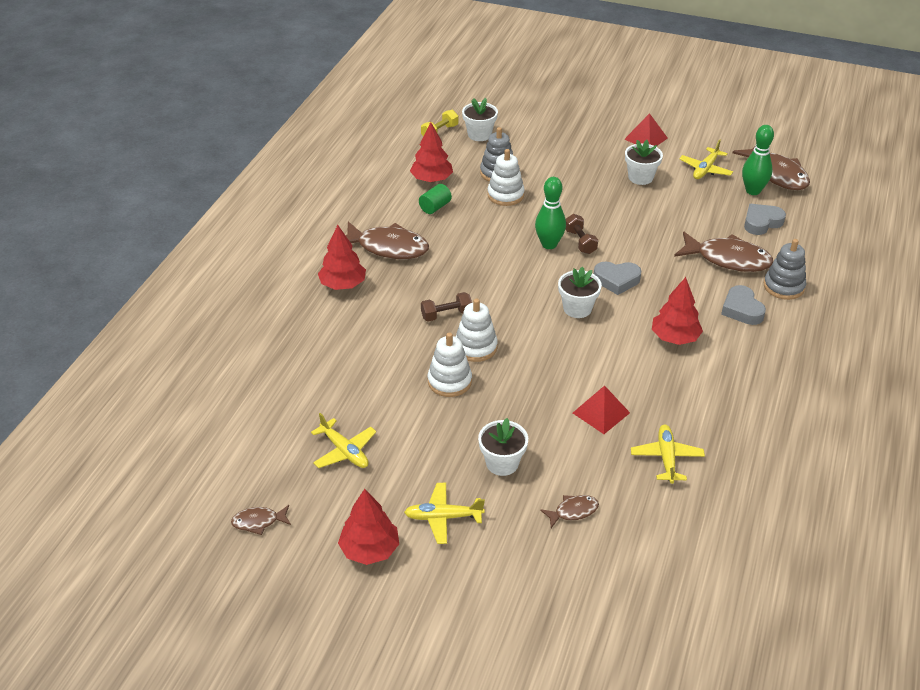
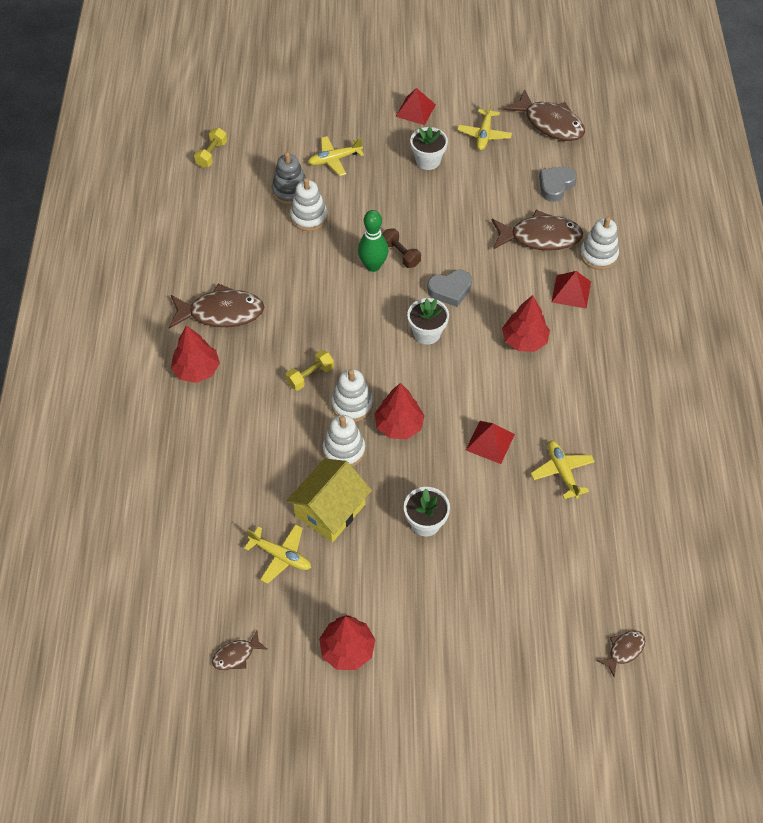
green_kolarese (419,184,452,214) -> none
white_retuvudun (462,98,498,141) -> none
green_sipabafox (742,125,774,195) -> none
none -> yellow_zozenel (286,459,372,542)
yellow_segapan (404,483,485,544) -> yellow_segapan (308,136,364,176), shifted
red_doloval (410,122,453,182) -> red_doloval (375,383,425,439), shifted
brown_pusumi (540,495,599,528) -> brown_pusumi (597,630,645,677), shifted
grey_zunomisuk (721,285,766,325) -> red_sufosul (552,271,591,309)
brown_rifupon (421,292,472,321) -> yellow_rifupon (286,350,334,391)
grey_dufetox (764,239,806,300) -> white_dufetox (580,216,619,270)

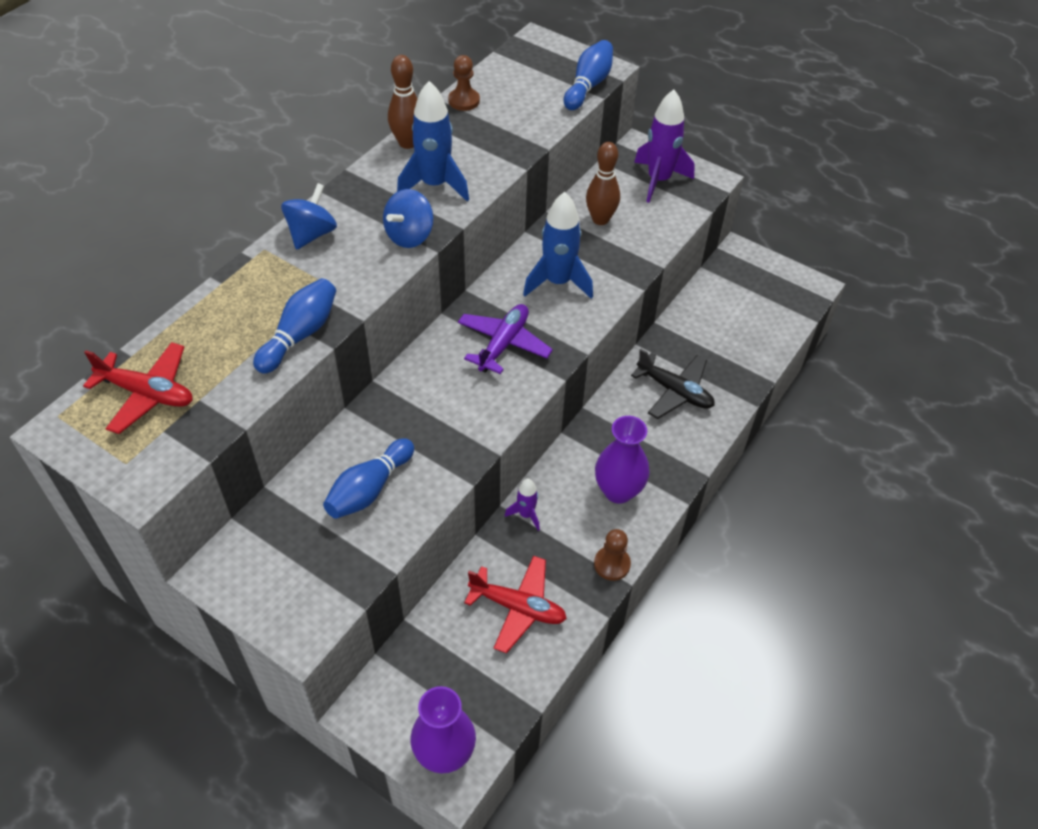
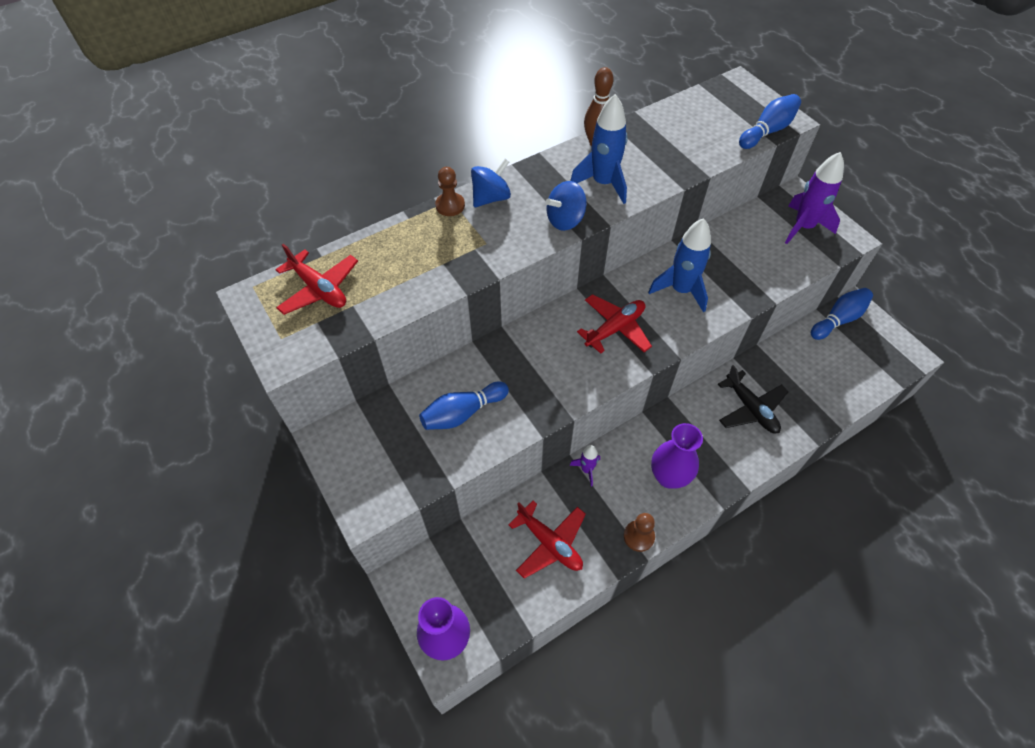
brown_sipabafox (586,142,620,225) -> none
blue_sipabafox (253,278,336,374) -> blue_sipabafox (811,288,873,340), shifted
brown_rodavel (448,55,480,111) -> brown_rodavel (435,167,465,216), shifted
purple_segapan (458,304,553,374) -> red_segapan (577,294,652,354)

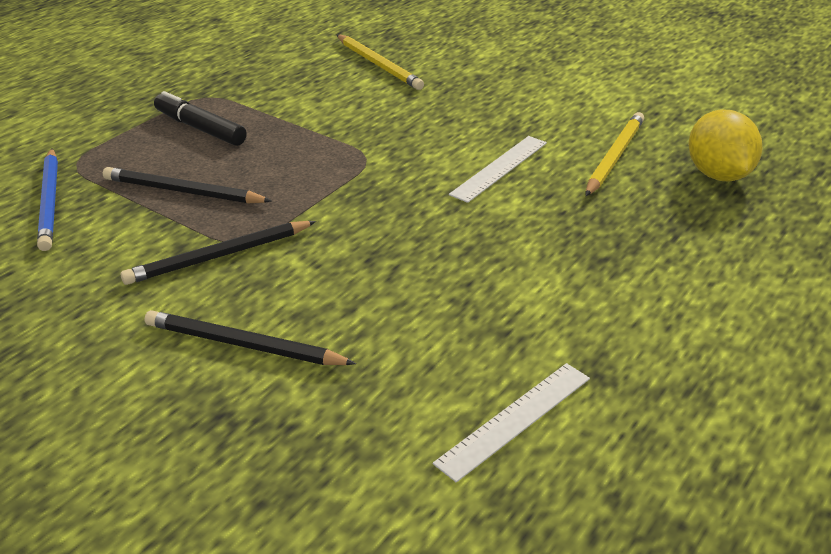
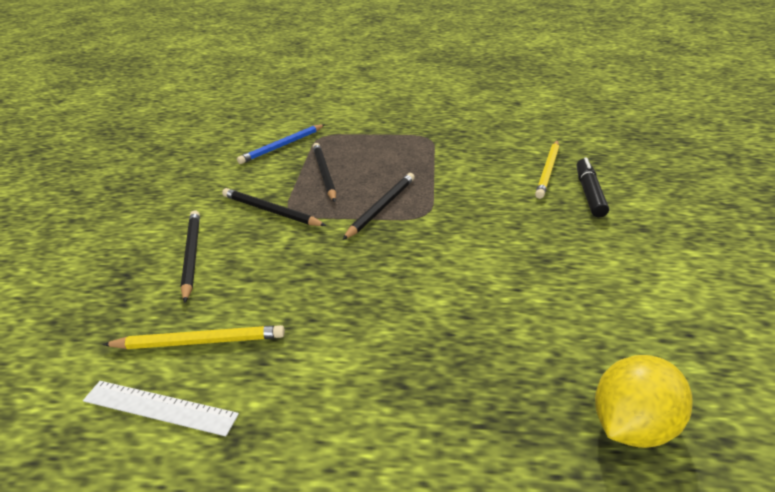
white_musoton (449,136,547,203) -> none
none -> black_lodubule (342,173,415,240)
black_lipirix (154,91,247,146) -> black_lipirix (577,158,609,218), shifted
yellow_lodubule (586,112,644,196) -> yellow_lodubule (102,325,285,349), shifted

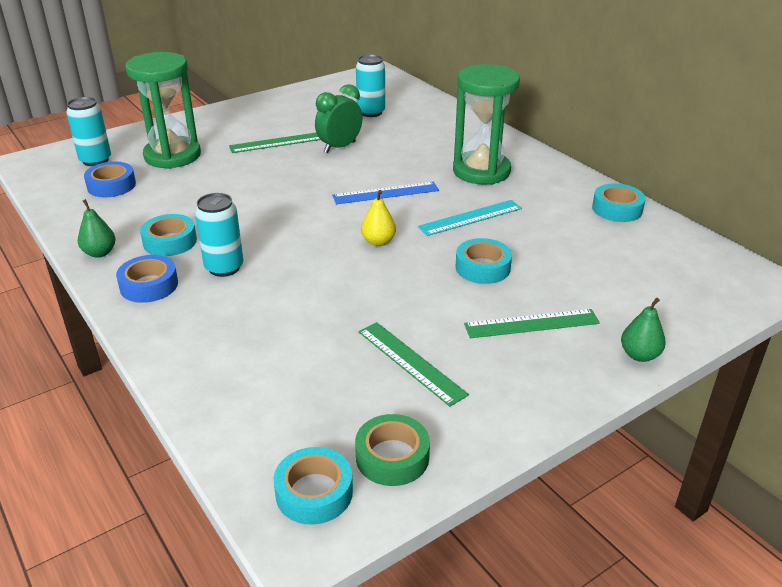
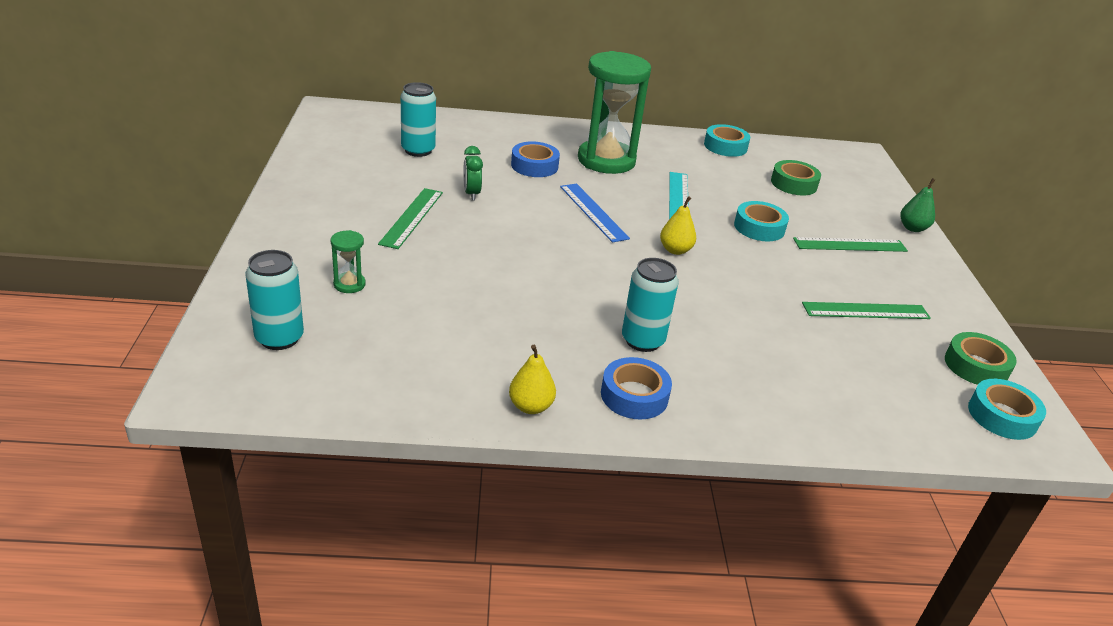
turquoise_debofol (140,214,197,256) -> none
none -> green_debofol (771,160,821,195)
blue_debofol (84,162,136,197) -> blue_debofol (511,141,560,177), shifted
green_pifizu (78,199,116,258) -> yellow_pifizu (509,345,556,414)
blue_musoton (332,182,439,204) -> blue_musoton (560,183,630,243), 45 degrees counterclockwise
green_musoton (464,309,600,338) -> green_musoton (793,237,908,252), 60 degrees clockwise
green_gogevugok (125,52,201,169) -> green_gogevugok (330,230,366,293), x0.41
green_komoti (315,84,363,153) -> green_komoti (463,146,483,201), x0.65

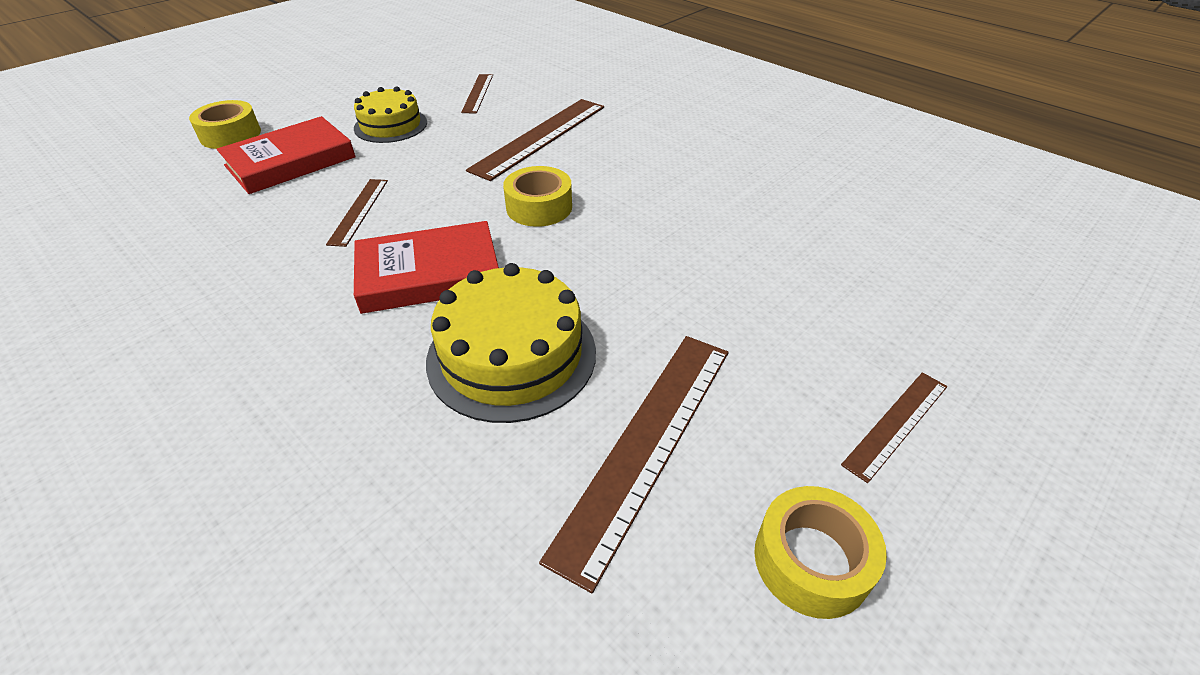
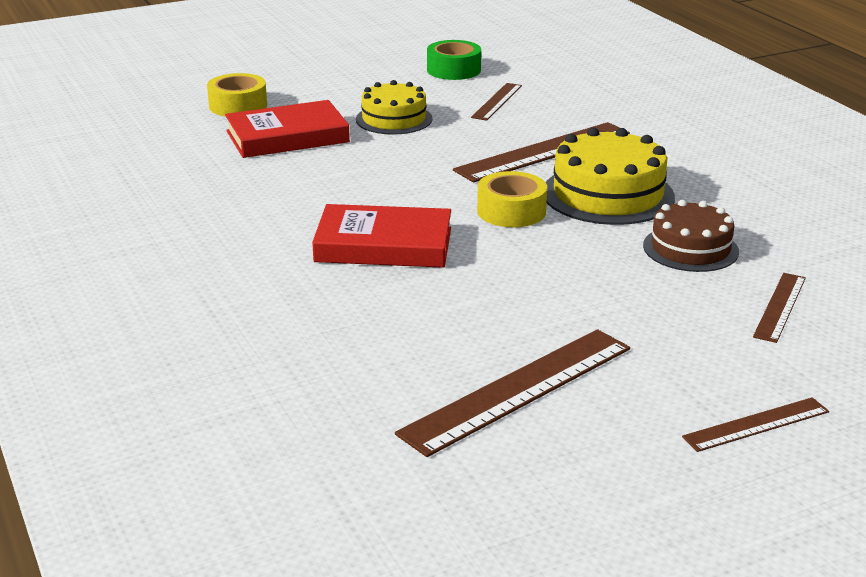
yellow_debofol (754,486,887,619) -> none
none -> green_debofol (427,40,481,80)
none -> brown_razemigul (643,200,739,272)
brown_musoton (326,179,388,247) -> brown_musoton (753,273,806,343), shifted
yellow_razemigul (426,263,596,423) -> yellow_razemigul (546,128,675,225), shifted

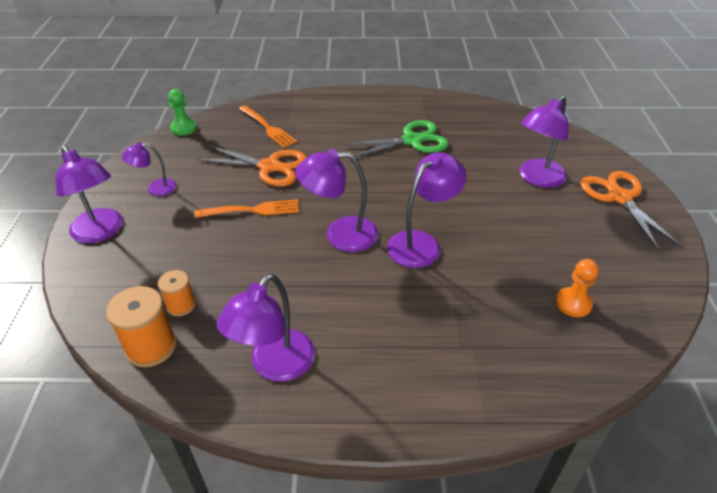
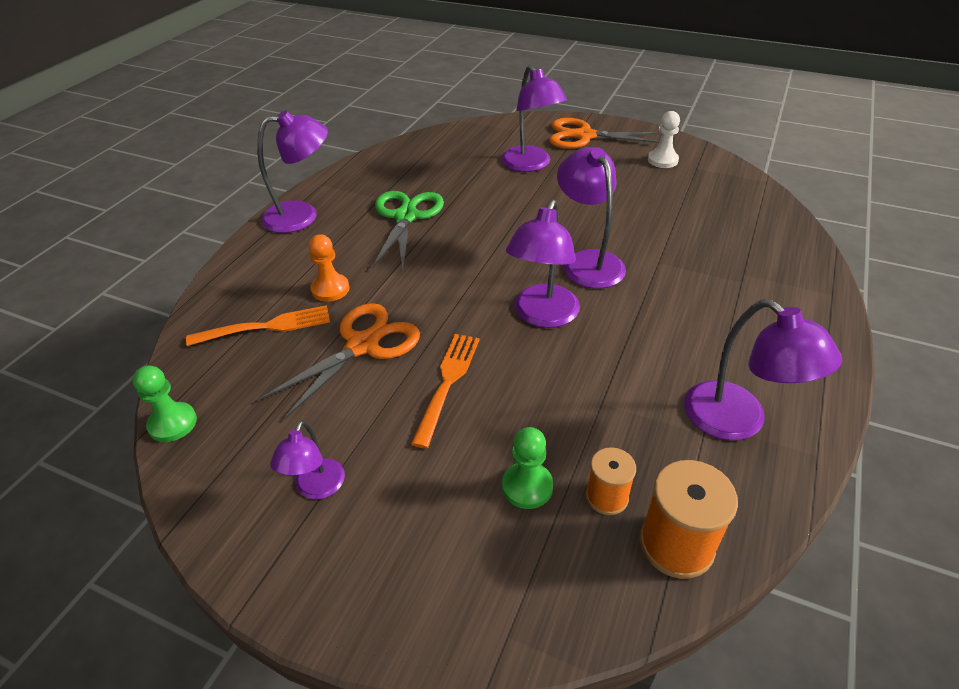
none -> green_rodavel (502,427,553,509)
none -> white_rodavel (648,111,680,168)
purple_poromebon (55,145,123,243) -> purple_poromebon (257,110,328,233), shifted
orange_rodavel (556,259,598,317) -> orange_rodavel (309,234,349,302), shifted

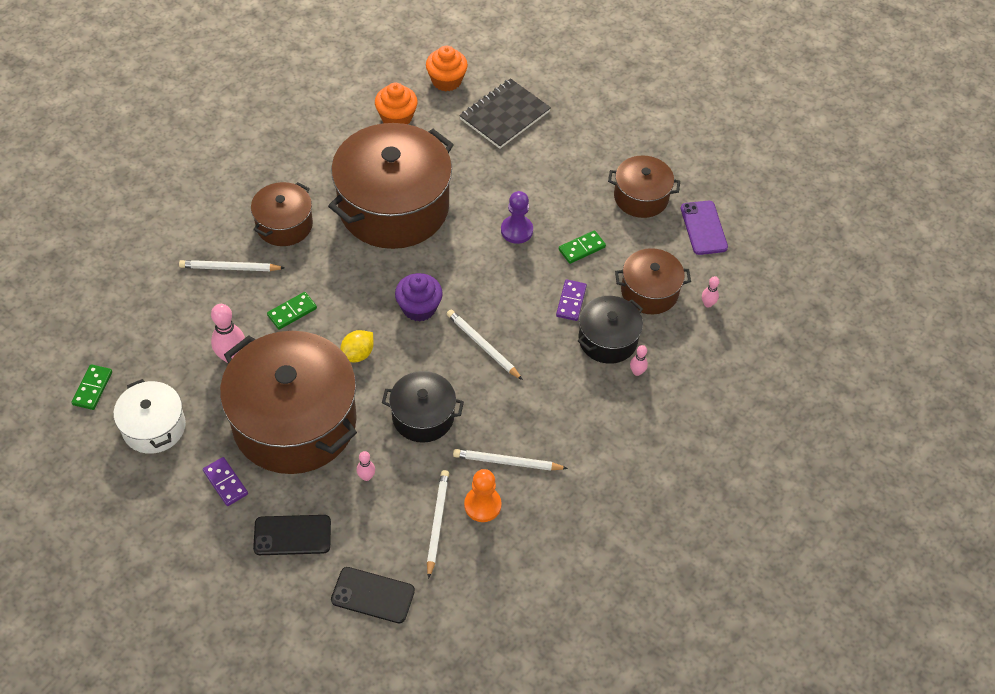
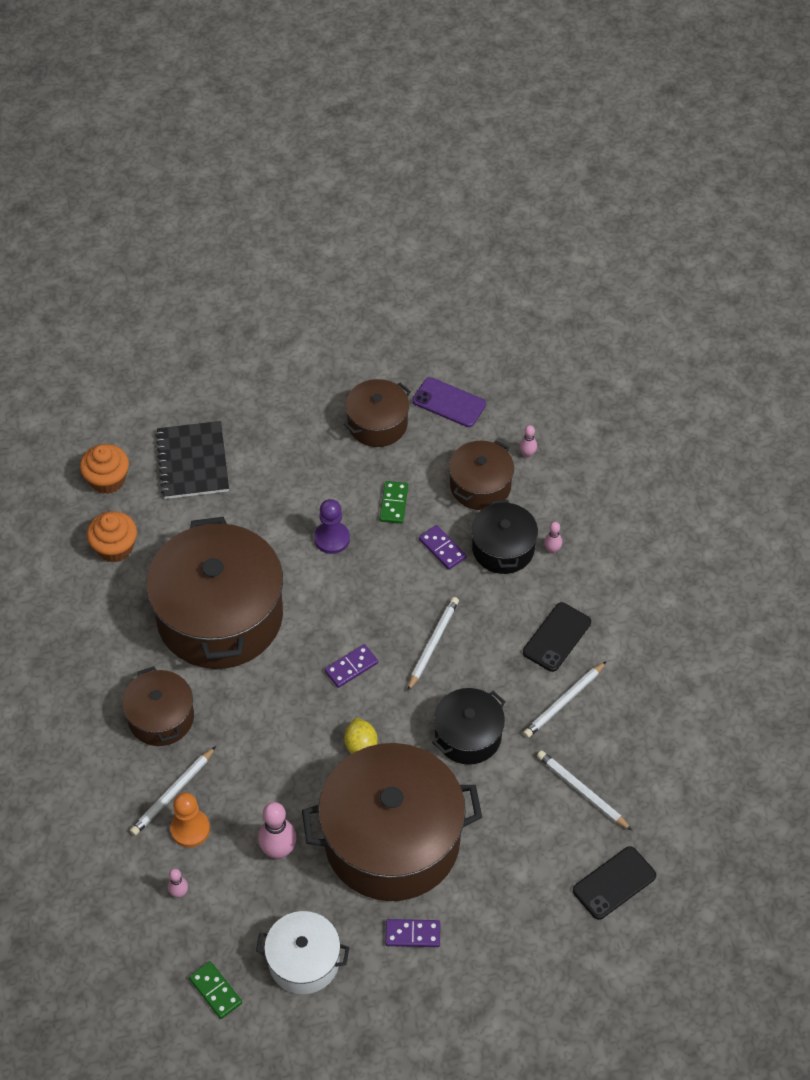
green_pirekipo (267,292,317,330) -> none
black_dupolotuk (253,515,331,555) -> black_dupolotuk (523,602,591,672), shifted
pink_sipabafox (357,451,375,481) -> pink_sipabafox (168,869,188,898), shifted
orange_rodavel (464,469,502,522) -> orange_rodavel (170,792,210,847), shifted
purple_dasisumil (395,273,443,322) -> purple_pirekipo (324,644,378,688)
white_lodubule (447,310,523,380) -> white_lodubule (408,597,459,691), 120 degrees clockwise

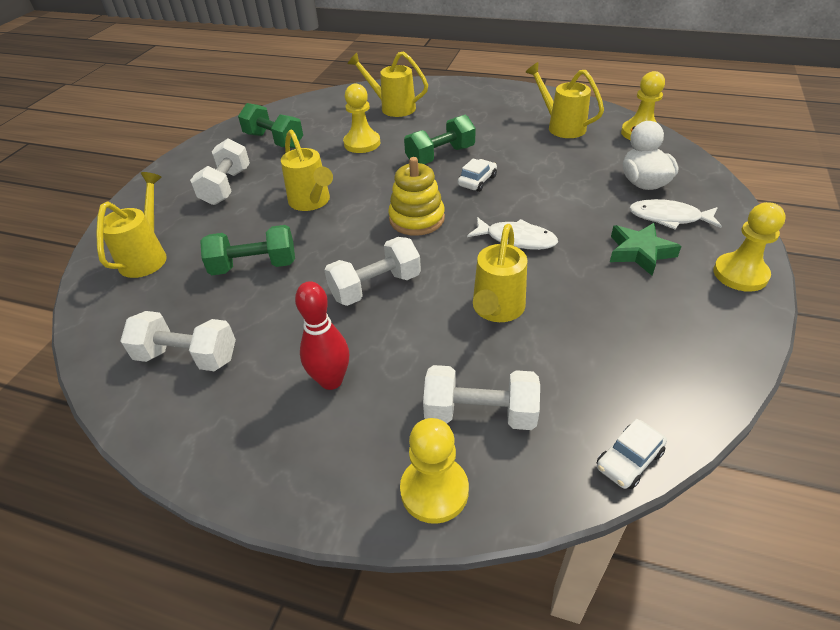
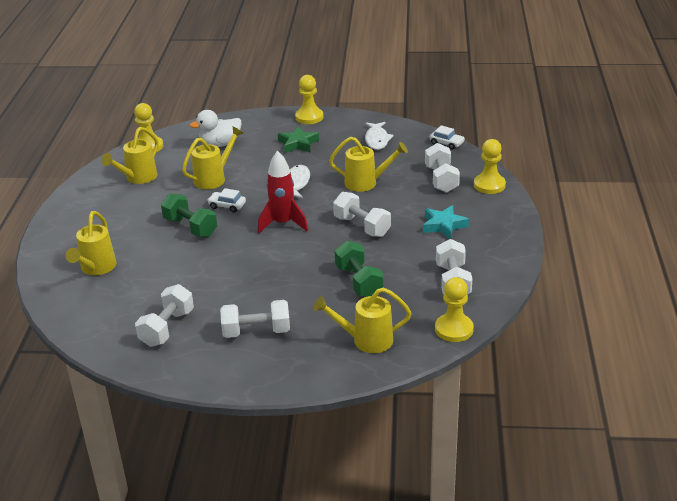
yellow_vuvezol (281,130,333,211) -> yellow_vuvezol (182,126,243,189), shifted
yellow_rodavel (343,84,380,153) -> yellow_rodavel (435,277,474,342), shifted
white_pusumi (629,199,722,229) -> white_pusumi (365,122,394,150), shifted
red_sipabafox (295,281,349,390) -> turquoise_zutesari (423,205,469,239)
yellow_dufetox (388,157,445,236) -> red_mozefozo (258,150,308,233)
green_rifupon (238,103,303,148) -> white_rifupon (135,284,194,347)

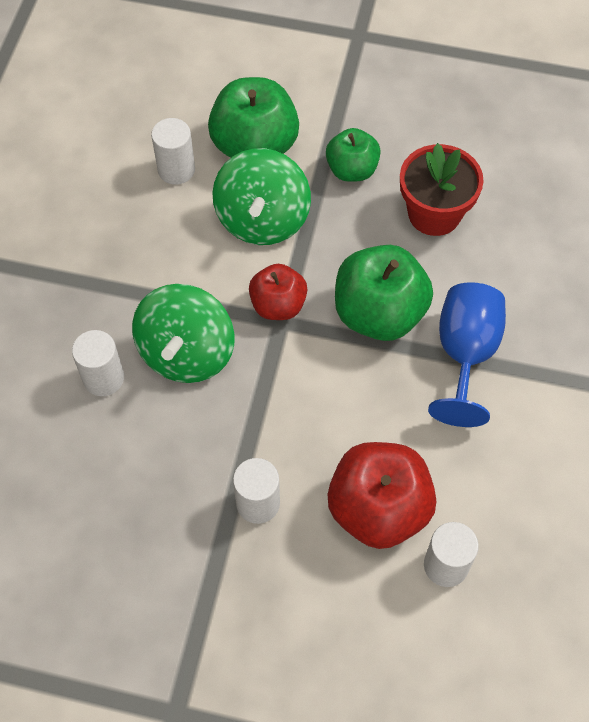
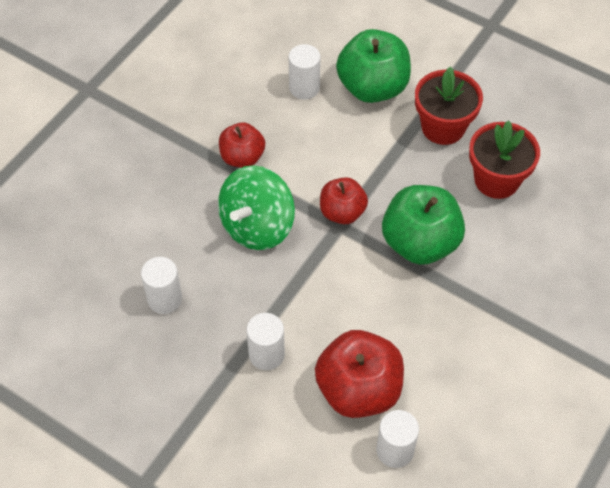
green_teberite (212,148,311,245) -> none
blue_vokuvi (428,282,506,427) -> none
none -> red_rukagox (219,122,265,168)
white_kolarese (72,330,124,396) -> white_kolarese (141,257,182,314), shifted
green_rukagox (326,128,381,182) -> red_retuvudun (415,66,483,145)

